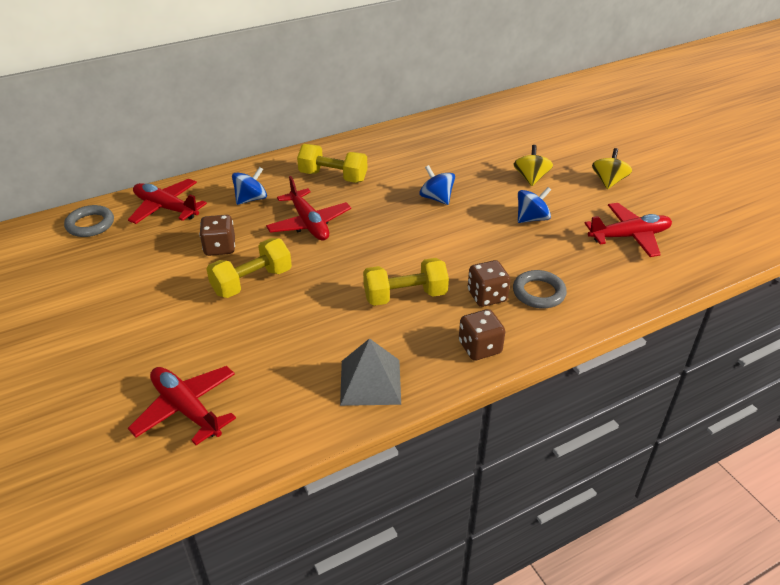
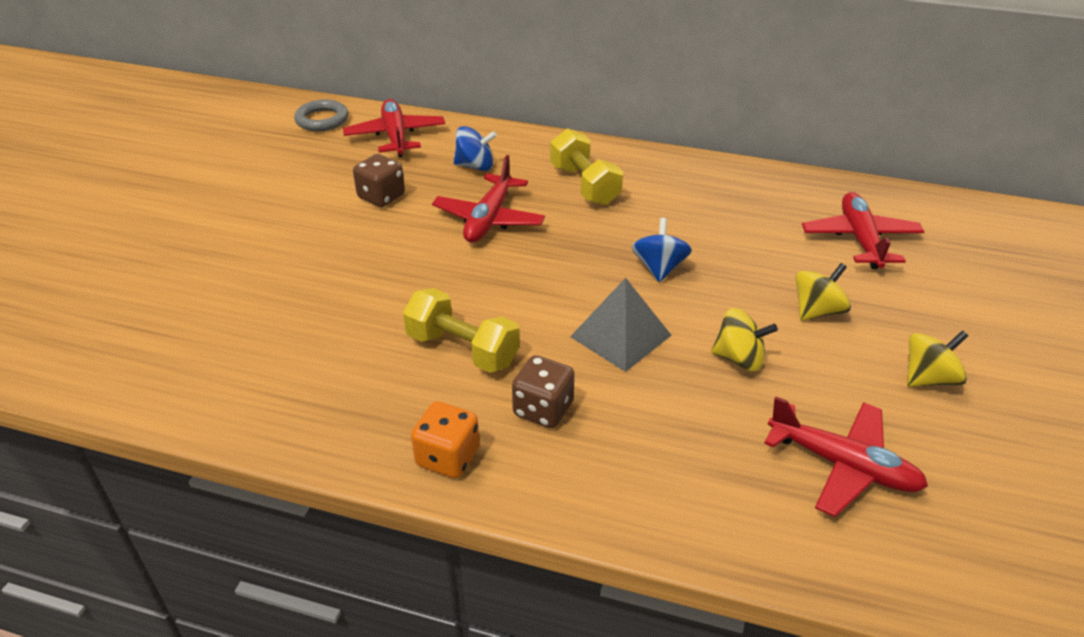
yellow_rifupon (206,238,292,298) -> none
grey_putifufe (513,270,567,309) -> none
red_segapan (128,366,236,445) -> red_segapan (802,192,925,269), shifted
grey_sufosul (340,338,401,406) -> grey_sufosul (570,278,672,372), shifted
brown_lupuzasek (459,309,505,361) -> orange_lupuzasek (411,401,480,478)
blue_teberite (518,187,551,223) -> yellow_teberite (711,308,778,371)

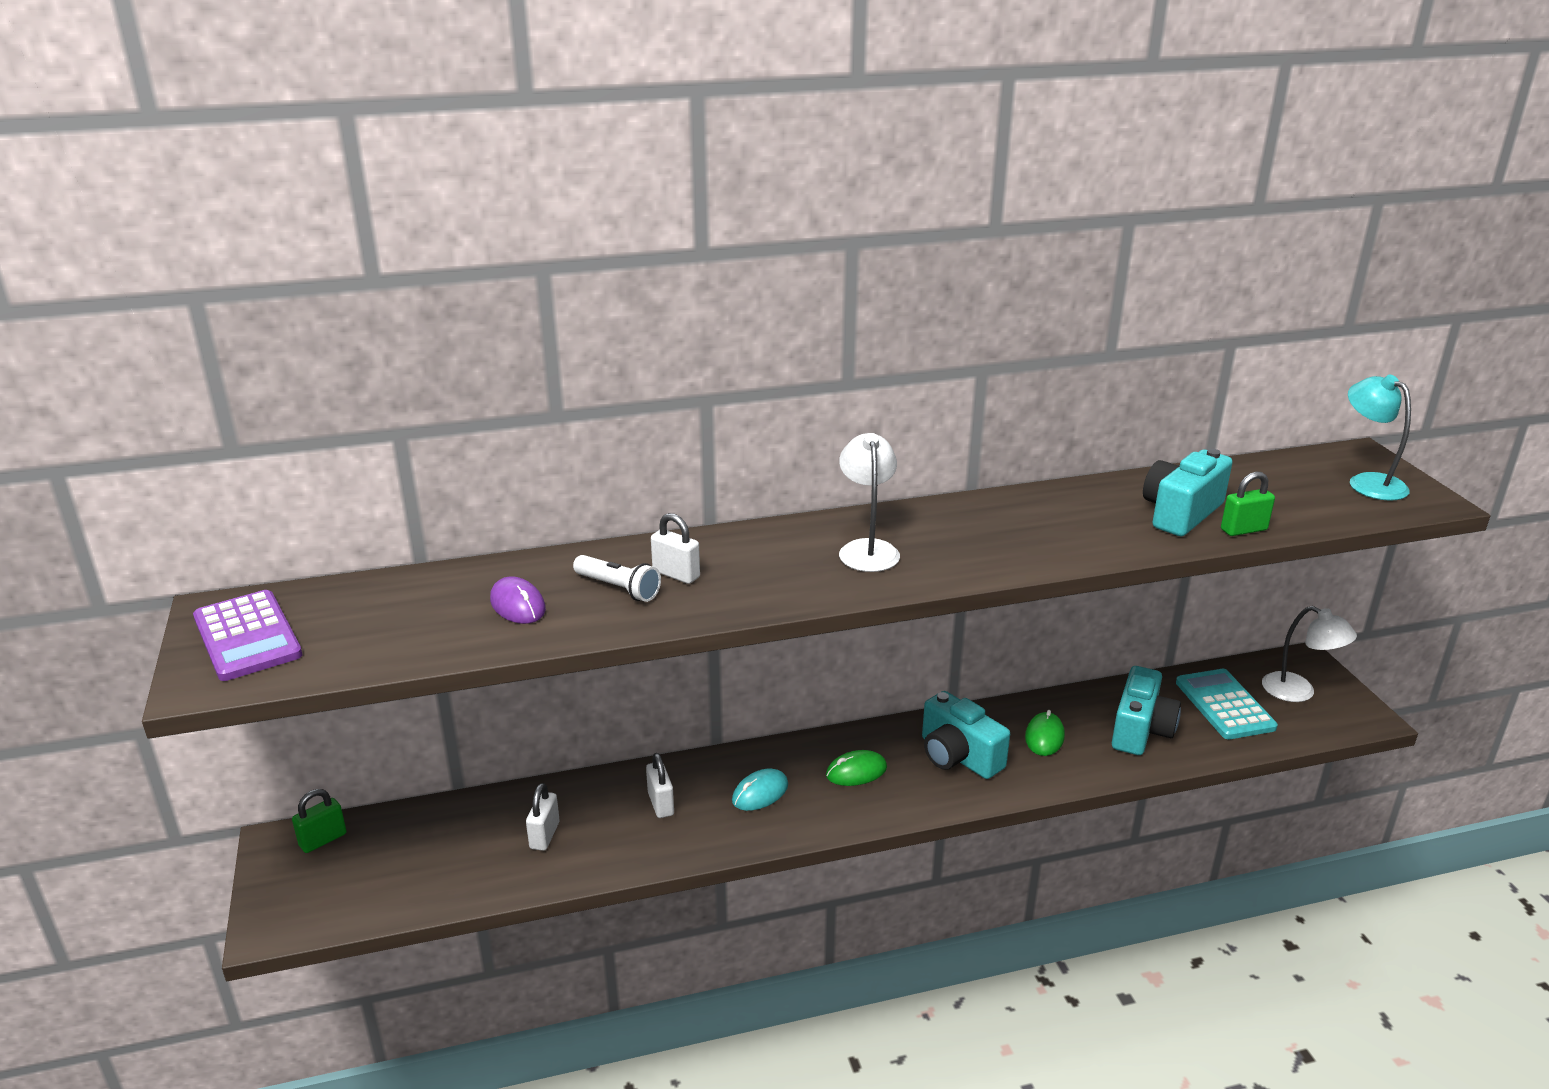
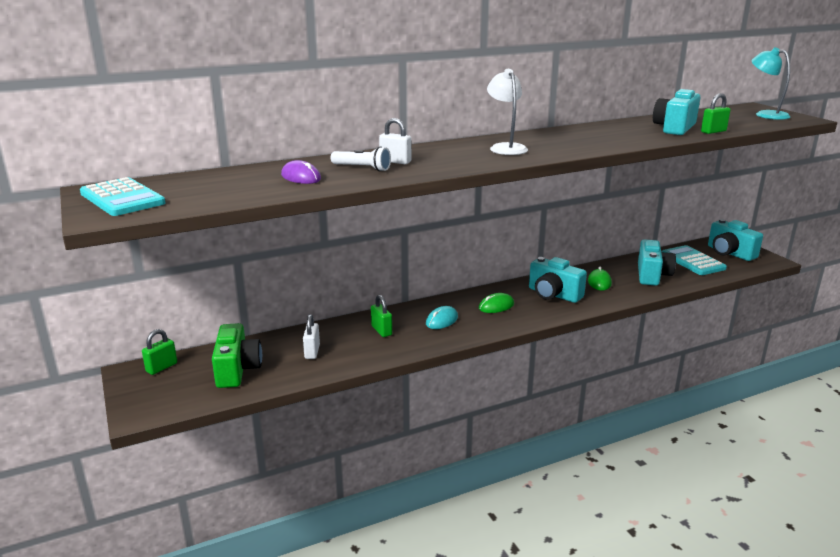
none -> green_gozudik (212,323,262,388)
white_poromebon (1262,606,1357,702) -> turquoise_gozudik (708,219,763,261)
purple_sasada (193,590,302,681) -> turquoise_sasada (80,177,166,216)
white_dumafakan (646,753,674,818) -> green_dumafakan (371,295,392,337)

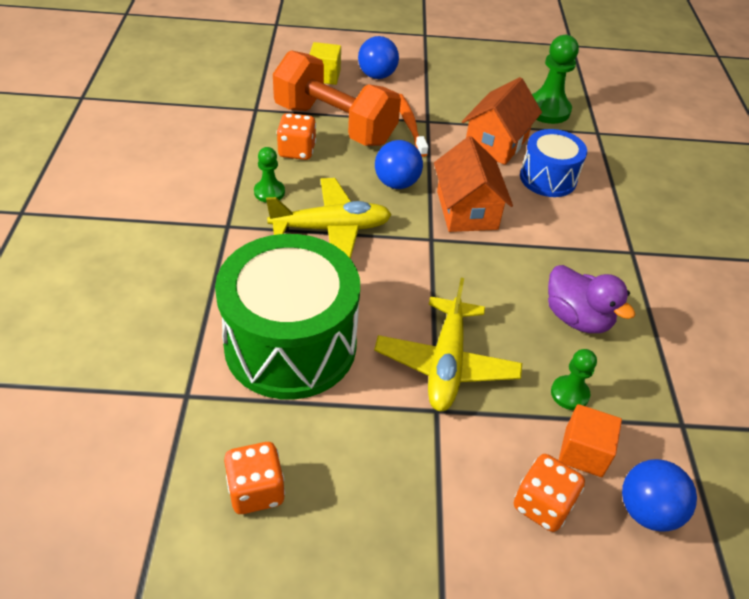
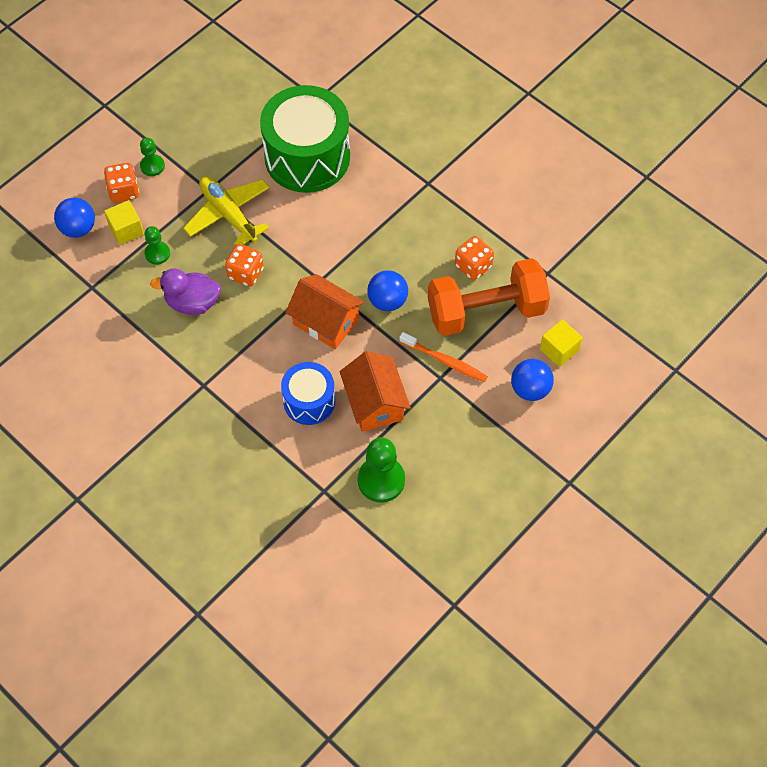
yellow_segapan (266,178,392,259) -> none
orange_lupuzasek (224,442,285,514) -> orange_lupuzasek (225,244,264,287), shifted
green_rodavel (254,147,285,203) -> green_rodavel (140,138,165,176), shifted
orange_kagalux (559,404,622,477) -> yellow_kagalux (104,200,144,245)

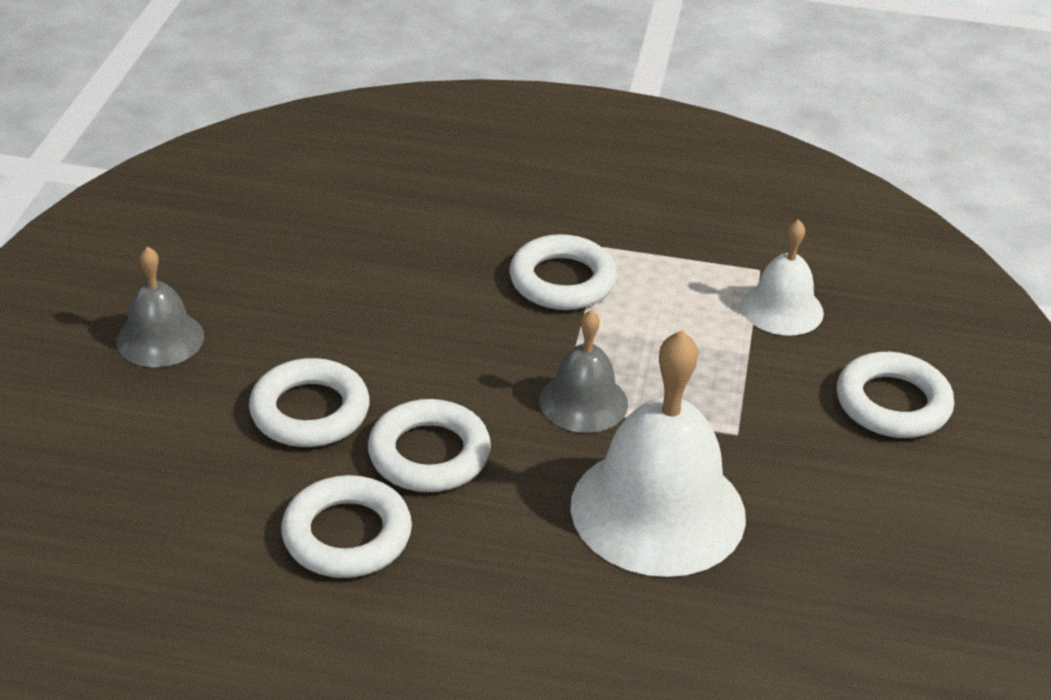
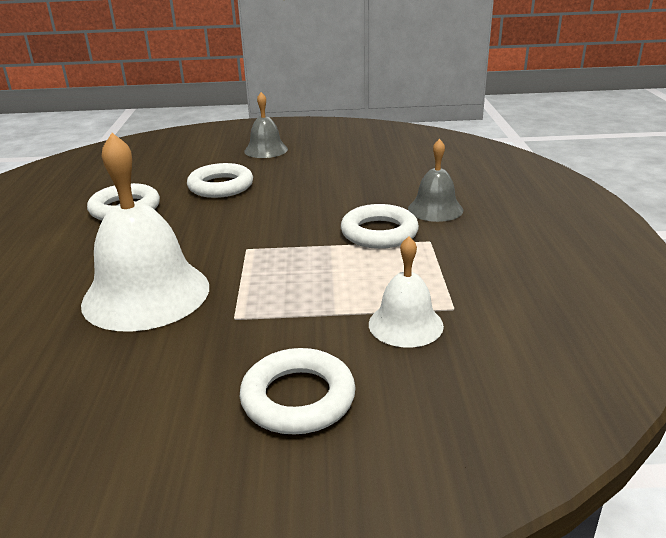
white_putifufe (368,399,491,492) -> none
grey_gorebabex (539,310,628,433) -> grey_gorebabex (408,139,463,222), shifted

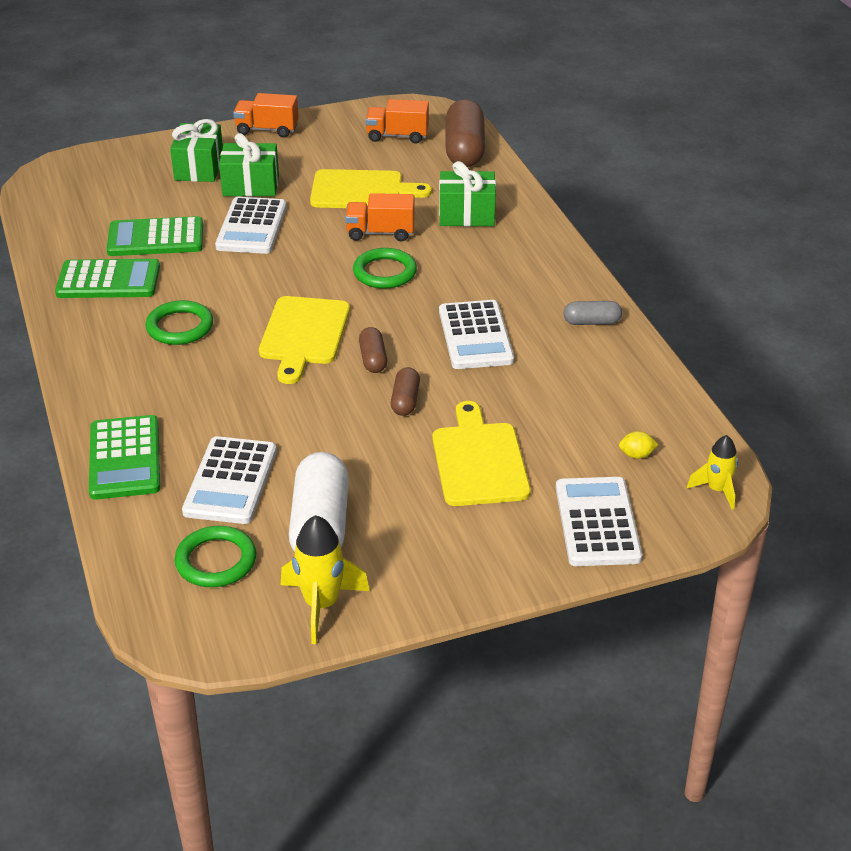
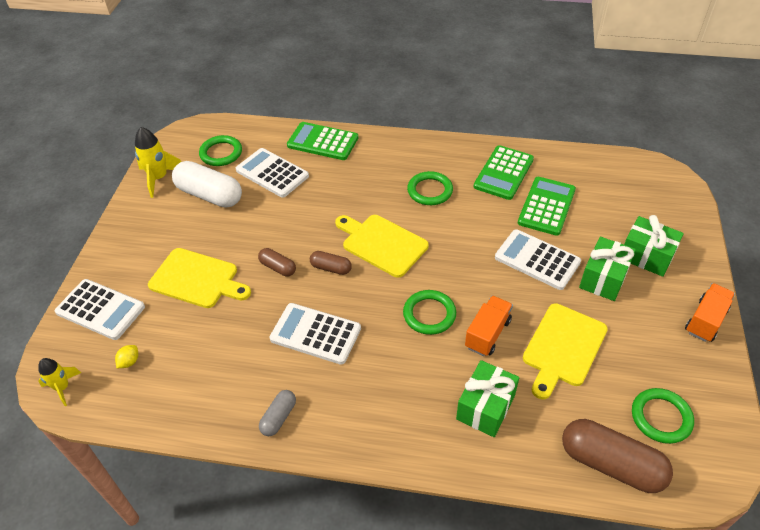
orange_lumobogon (365,99,429,144) -> green_putifufe (632,388,694,444)

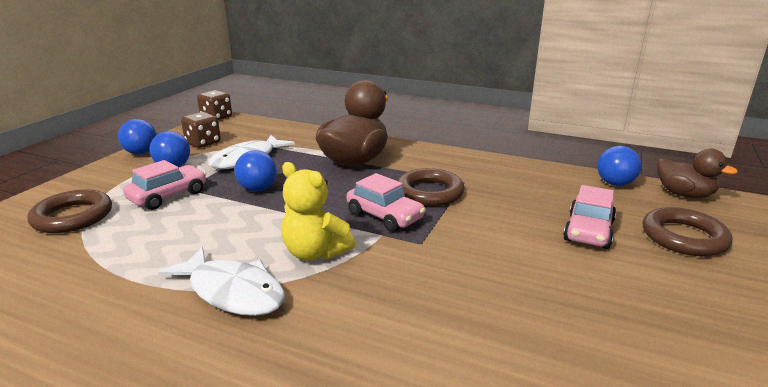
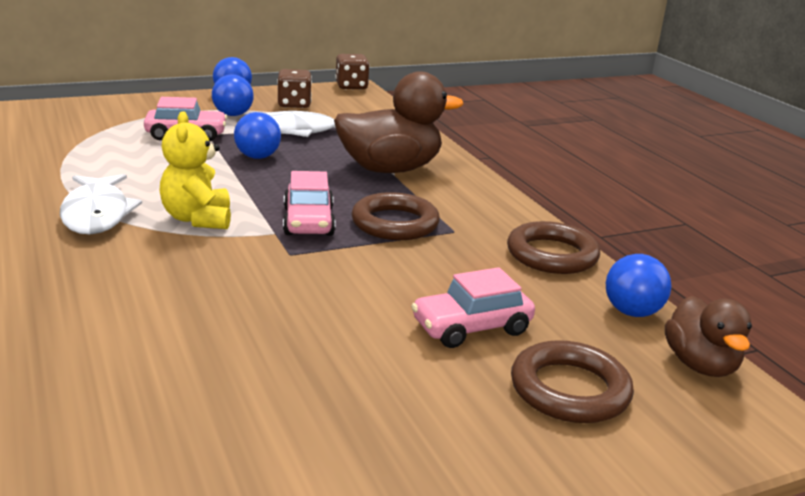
brown_putifufe (27,189,112,233) -> brown_putifufe (507,221,600,274), shifted

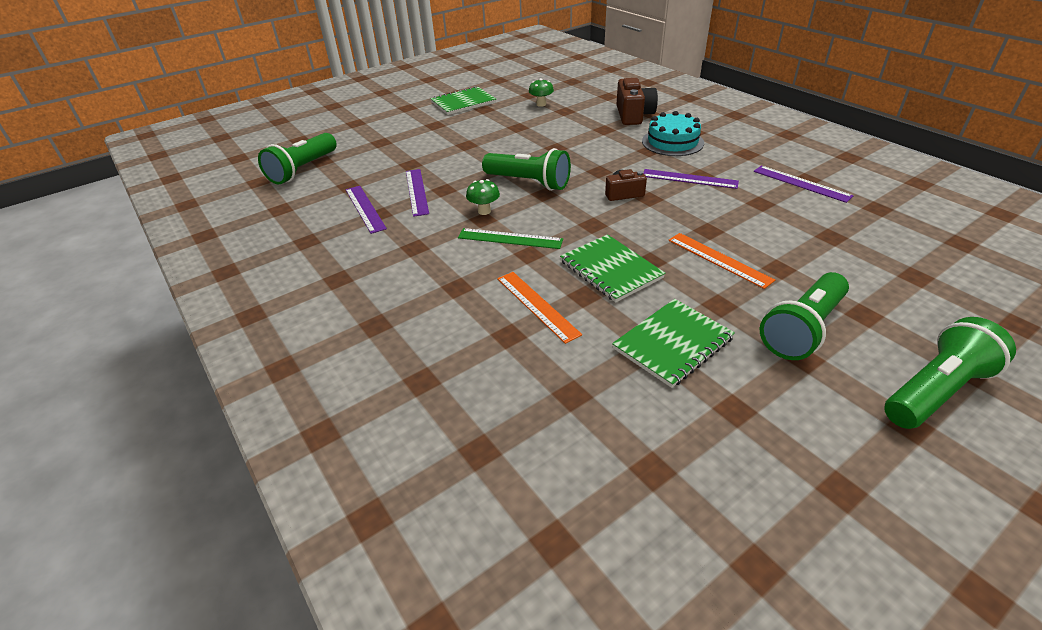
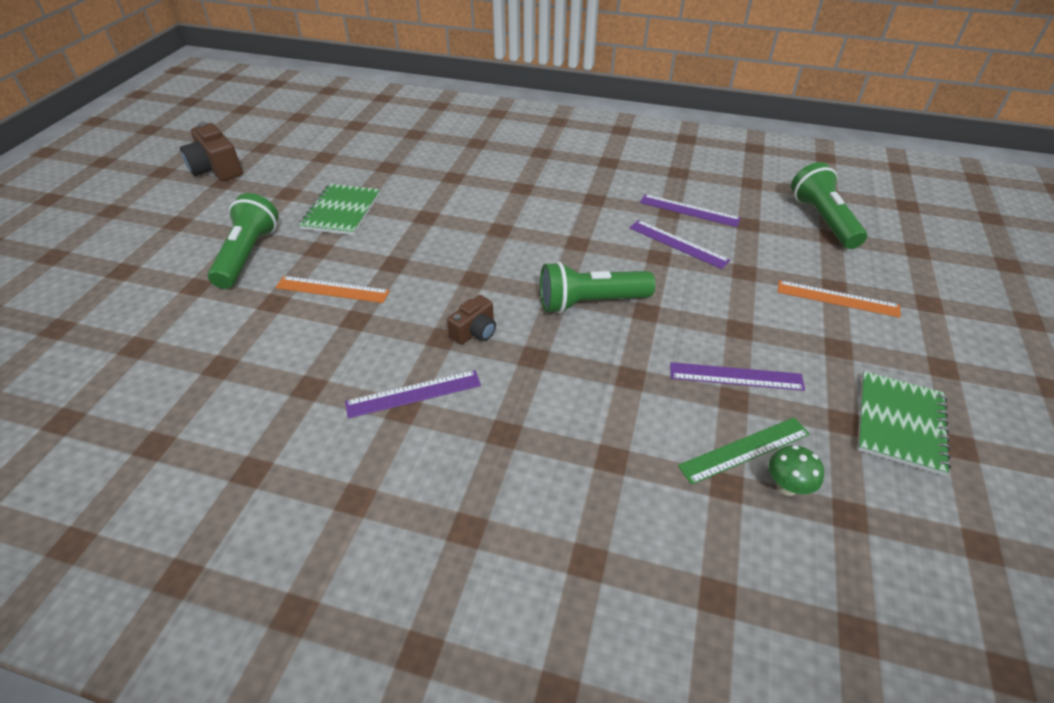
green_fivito (466,179,500,215) -> none
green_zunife (560,234,665,303) -> none
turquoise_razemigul (642,111,704,156) -> none
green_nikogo (884,317,1016,429) -> none
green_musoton (458,228,563,249) -> green_musoton (678,417,810,485), shifted
orange_musoton (497,272,582,344) -> orange_musoton (778,280,901,318), shifted
brown_gozudik (617,78,658,125) -> brown_gozudik (180,122,243,181), shifted
purple_musoton (754,165,854,203) -> purple_musoton (670,362,805,391), shifted

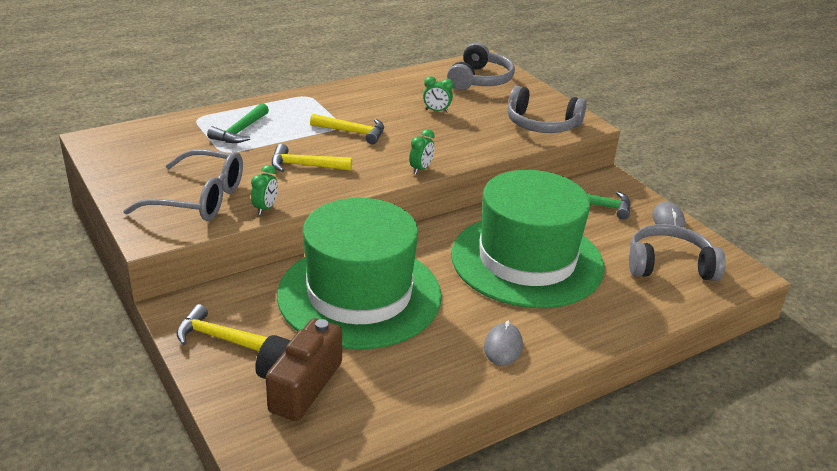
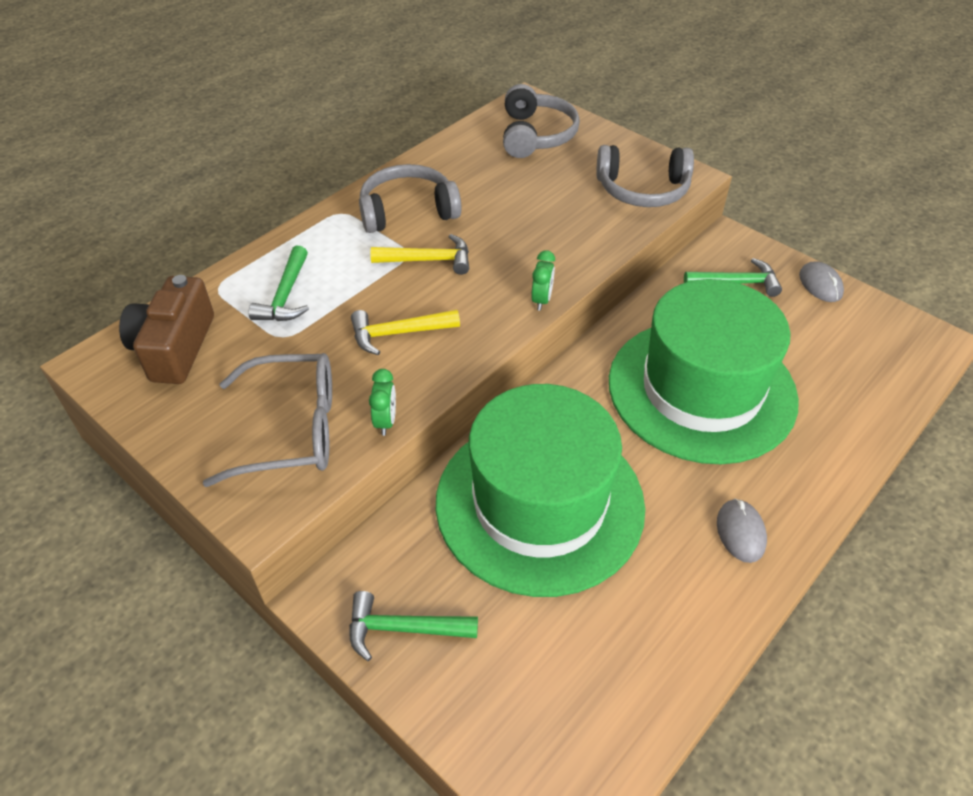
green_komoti (423,76,453,113) -> none
brown_gozudik (255,318,342,421) -> brown_gozudik (119,275,214,384), shifted
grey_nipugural (629,224,726,281) -> grey_nipugural (359,164,462,233), shifted
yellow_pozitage (176,304,268,351) -> green_pozitage (349,591,478,661)

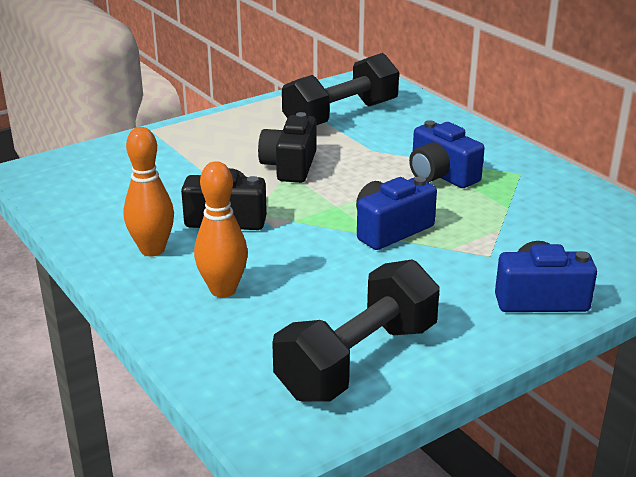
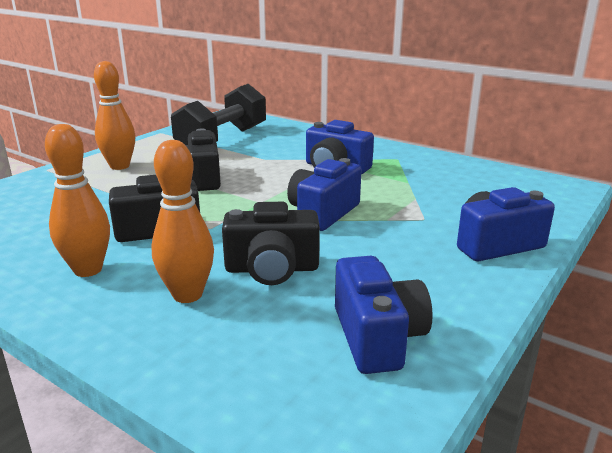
none -> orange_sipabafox (94,61,136,170)
none -> black_gozudik (222,202,320,285)
black_rifupon (272,259,440,402) -> blue_gozudik (335,256,433,374)

